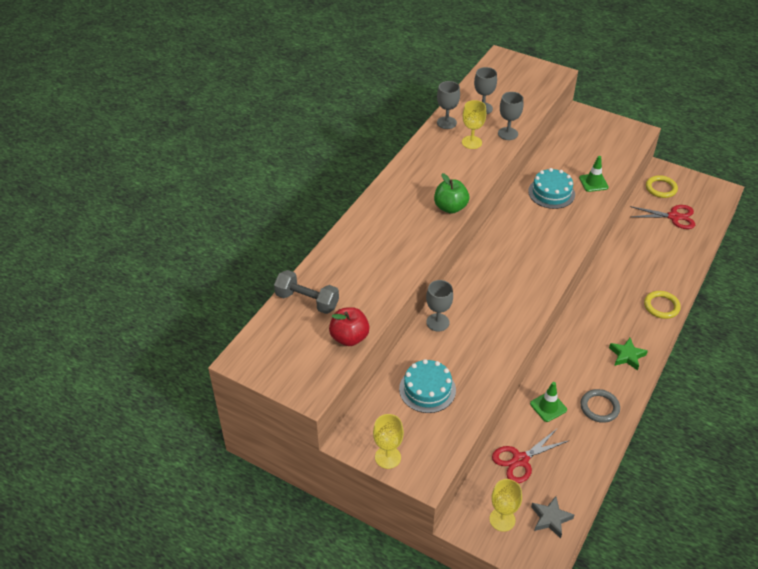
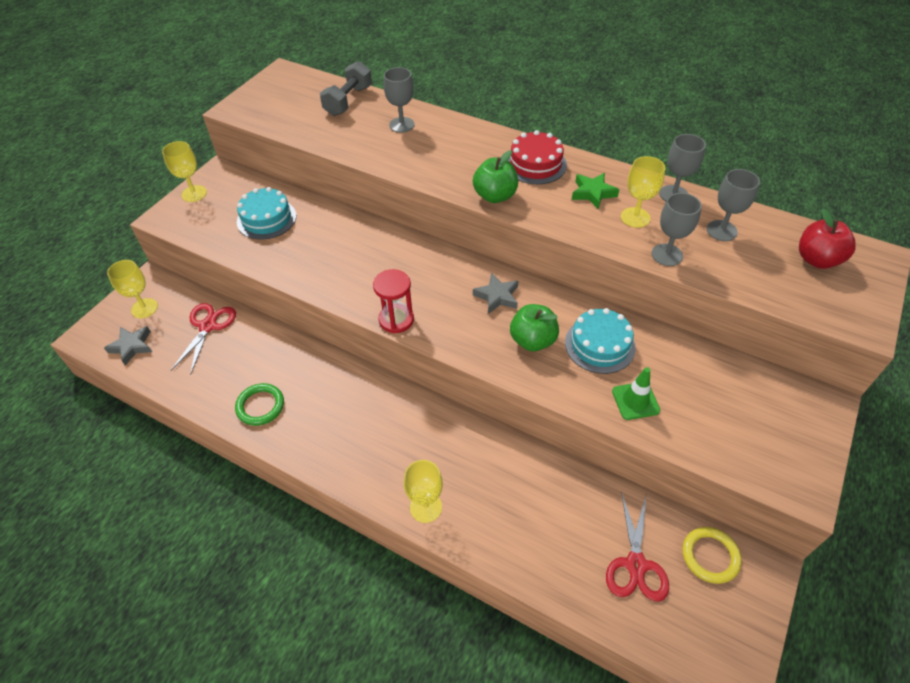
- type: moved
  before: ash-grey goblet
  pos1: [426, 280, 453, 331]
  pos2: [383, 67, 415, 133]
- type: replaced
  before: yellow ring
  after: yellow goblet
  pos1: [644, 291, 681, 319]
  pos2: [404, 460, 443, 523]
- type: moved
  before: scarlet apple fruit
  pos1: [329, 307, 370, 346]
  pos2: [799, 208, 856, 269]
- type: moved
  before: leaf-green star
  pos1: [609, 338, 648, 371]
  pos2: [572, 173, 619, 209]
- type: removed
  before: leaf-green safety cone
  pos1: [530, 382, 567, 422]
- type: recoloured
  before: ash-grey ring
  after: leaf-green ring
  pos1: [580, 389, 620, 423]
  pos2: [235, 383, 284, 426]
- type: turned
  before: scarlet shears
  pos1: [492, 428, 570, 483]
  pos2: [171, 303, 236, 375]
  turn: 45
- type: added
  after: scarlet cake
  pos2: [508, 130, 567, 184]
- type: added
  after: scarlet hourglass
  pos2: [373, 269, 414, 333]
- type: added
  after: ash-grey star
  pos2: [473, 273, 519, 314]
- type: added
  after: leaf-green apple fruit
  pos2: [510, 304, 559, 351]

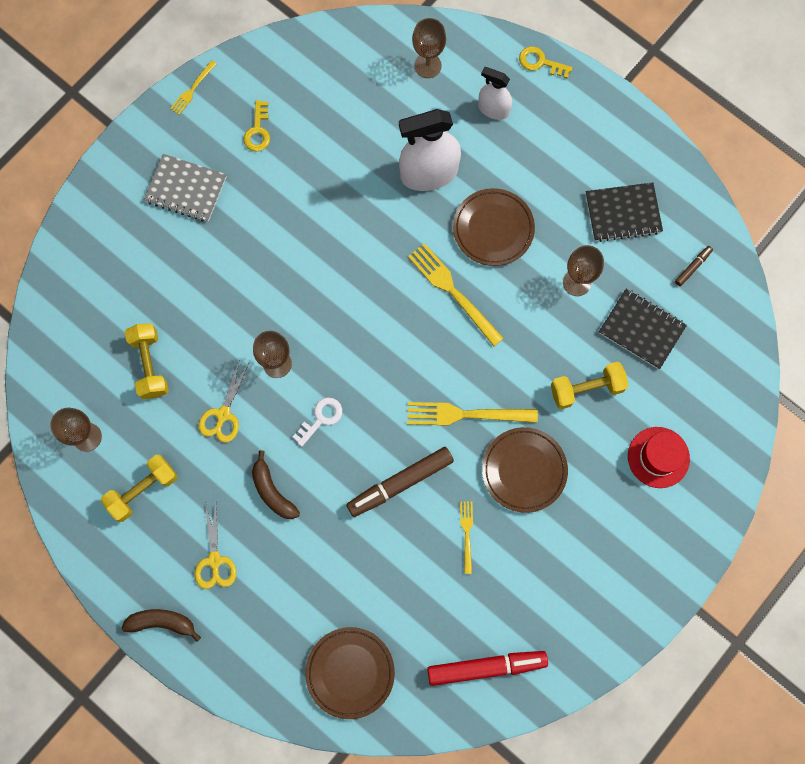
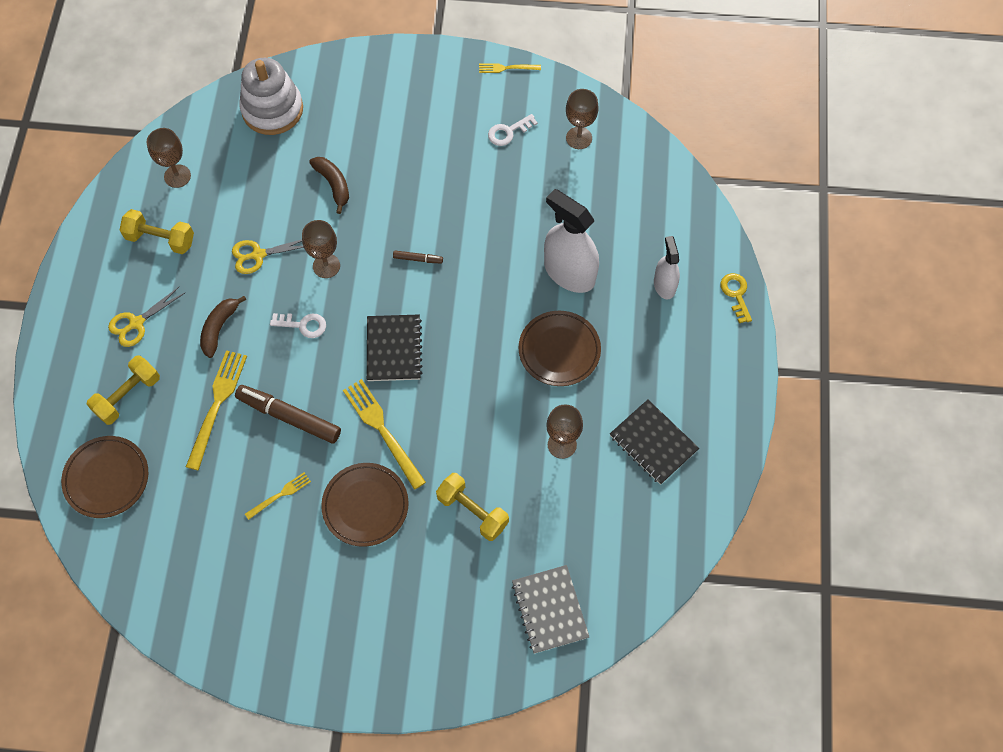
- type: moved
  before: brown goblet
  pos1: [412, 18, 446, 78]
  pos2: [566, 89, 598, 149]
- type: recoloured
  before: yellow door key
  after: pure white door key
  pos1: [244, 100, 270, 151]
  pos2: [488, 114, 538, 146]
- type: moved
  before: ash-grey exercise book
  pos1: [144, 154, 227, 222]
  pos2: [512, 565, 589, 654]
- type: moved
  before: yellow table fork
  pos1: [408, 243, 504, 346]
  pos2: [186, 350, 247, 470]
- type: moved
  before: brown felt pen
  pos1: [675, 246, 713, 286]
  pos2: [393, 251, 443, 263]
- type: moved
  before: jet-black exercise book
  pos1: [599, 289, 687, 369]
  pos2: [367, 314, 422, 381]
- type: moved
  before: yellow dumbbell
  pos1: [125, 323, 169, 399]
  pos2: [87, 355, 160, 425]
- type: removed
  before: scarlet top hat
  pos1: [628, 427, 690, 488]
- type: moved
  before: brown banana fruit
  pos1: [121, 609, 201, 642]
  pos2: [309, 157, 349, 214]
- type: removed
  before: scarlet felt pen
  pos1: [427, 651, 548, 686]
- type: added
  after: pure white stacking toy
  pos2: [239, 58, 303, 135]

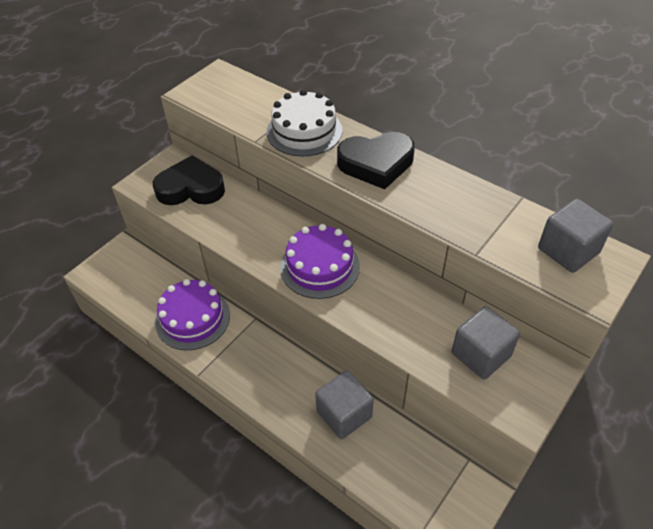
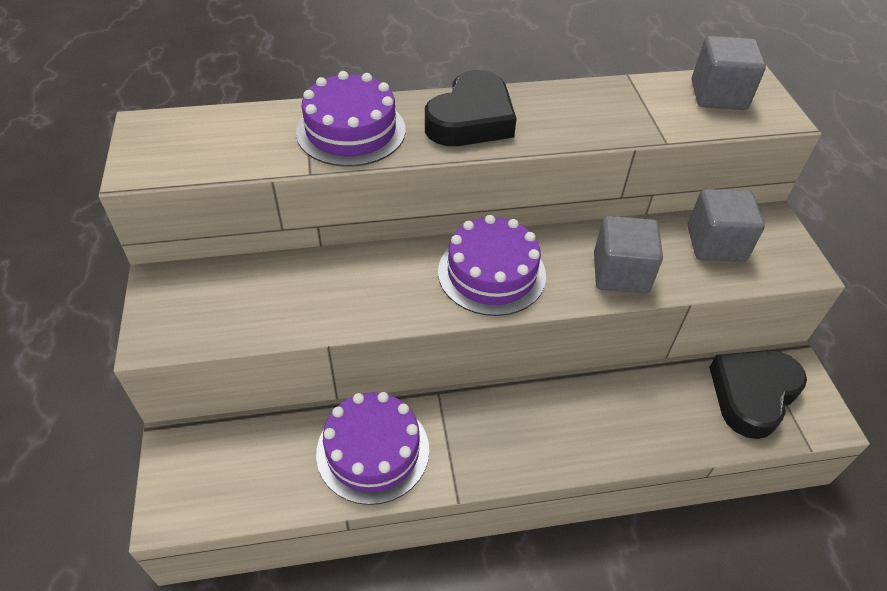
- type: recoloured
  before: pure white cake
  after: violet cake
  pos1: [267, 89, 342, 156]
  pos2: [296, 71, 406, 167]
- type: moved
  before: jet-black love heart
  pos1: [153, 155, 225, 205]
  pos2: [709, 350, 807, 439]
- type: moved
  before: ash-grey cube
  pos1: [315, 370, 374, 439]
  pos2: [594, 216, 663, 293]

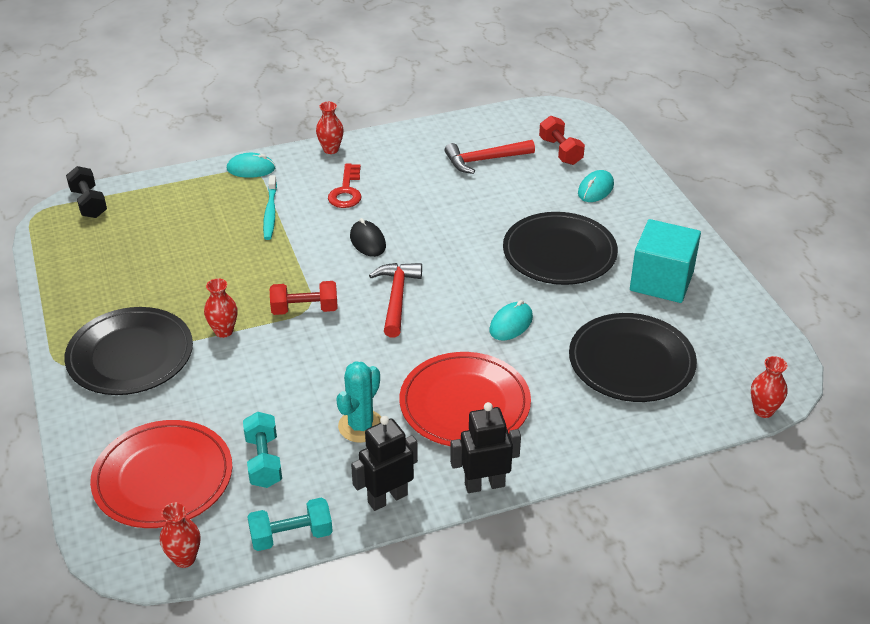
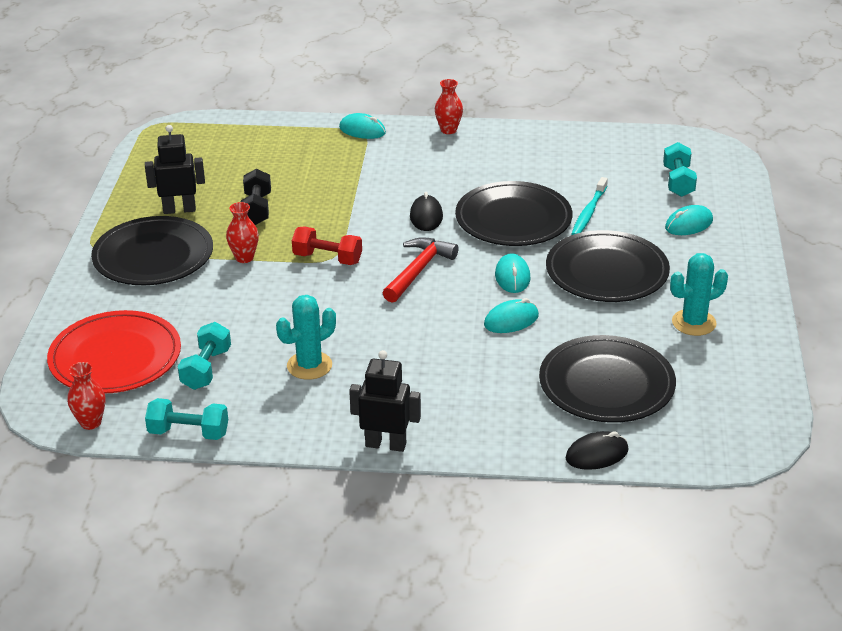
- type: recoloured
  before: scarlet dumbbell
  after: turquoise dumbbell
  pos1: [539, 116, 585, 165]
  pos2: [663, 142, 697, 197]
- type: removed
  before: scarlet carpenter's hammer
  pos1: [445, 140, 535, 174]
- type: removed
  before: scarlet door key
  pos1: [328, 163, 362, 208]
- type: moved
  before: jet-black dumbbell
  pos1: [66, 166, 107, 218]
  pos2: [241, 169, 271, 225]
- type: moved
  before: turquoise tooth brush
  pos1: [263, 175, 277, 240]
  pos2: [571, 177, 608, 235]
- type: replaced
  before: turquoise cube
  after: turquoise saguaro cactus
  pos1: [630, 219, 701, 303]
  pos2: [670, 253, 728, 336]
- type: removed
  before: scarlet plate
  pos1: [400, 352, 531, 446]
- type: removed
  before: scarlet vase
  pos1: [751, 356, 787, 418]
- type: moved
  before: jet-black toy robot
  pos1: [351, 416, 418, 511]
  pos2: [145, 125, 205, 214]
- type: added
  after: jet-black plate
  pos2: [455, 181, 572, 246]
- type: added
  after: turquoise mouse
  pos2: [495, 253, 530, 293]
- type: added
  after: jet-black mouse
  pos2: [566, 431, 629, 470]

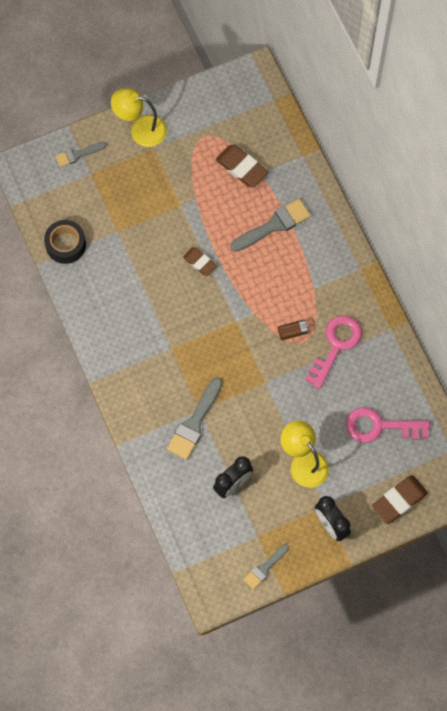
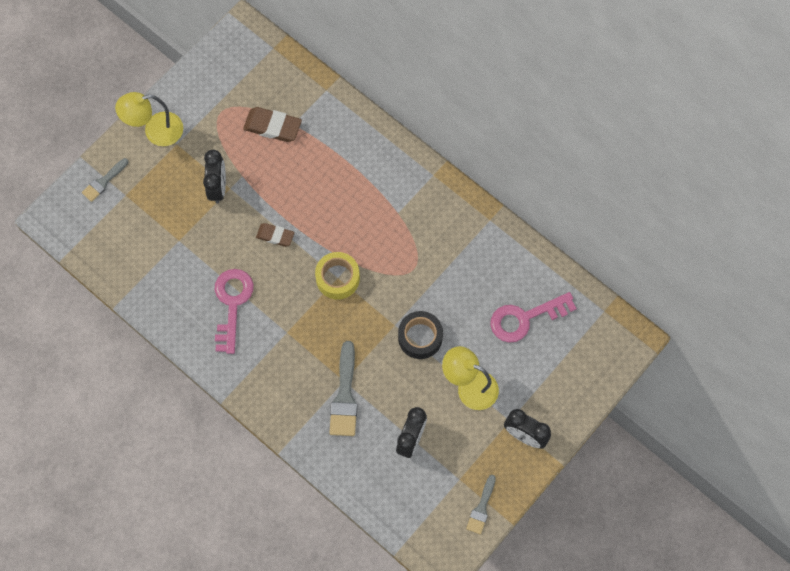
- type: removed
  before: ash-grey paintbrush
  pos1: [230, 199, 311, 252]
- type: moved
  before: jet-black sticky tape
  pos1: [44, 220, 86, 264]
  pos2: [398, 311, 443, 359]
- type: moved
  before: pink door key
  pos1: [305, 315, 362, 389]
  pos2: [215, 269, 254, 354]
- type: removed
  before: brown AA battery
  pos1: [278, 320, 309, 340]
- type: removed
  before: brown pencil eraser
  pos1: [372, 475, 428, 524]
- type: added
  after: jet-black bedside clock
  pos2: [203, 150, 226, 204]
- type: added
  after: yellow sticky tape
  pos2: [315, 252, 360, 300]

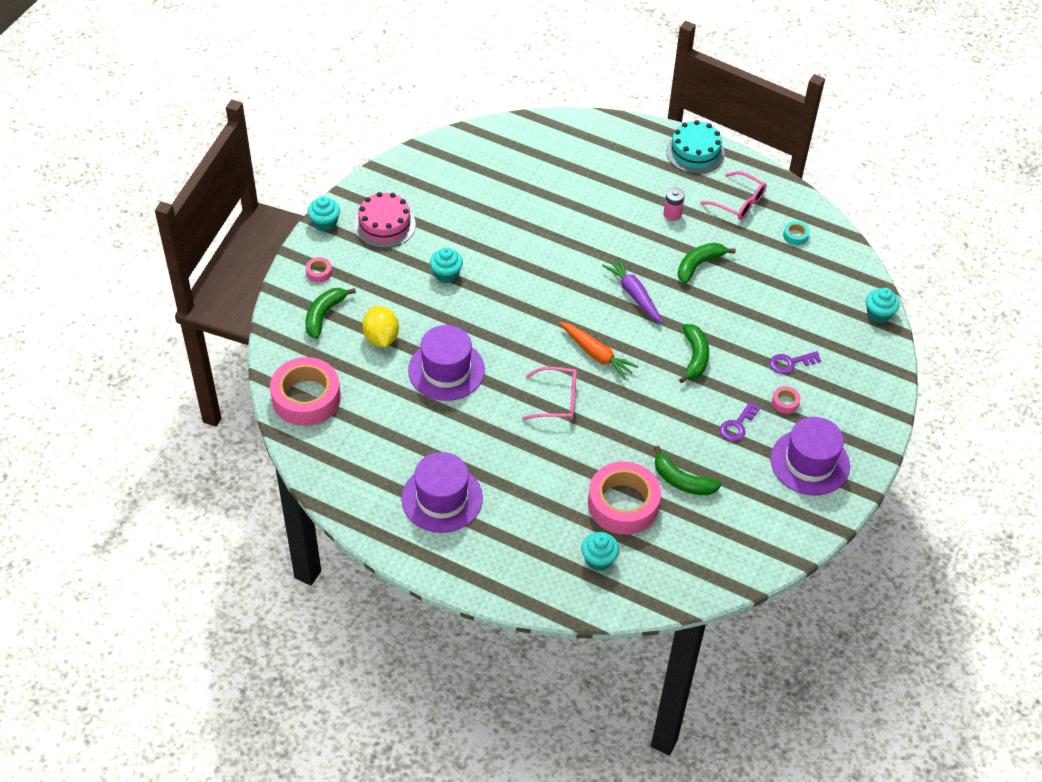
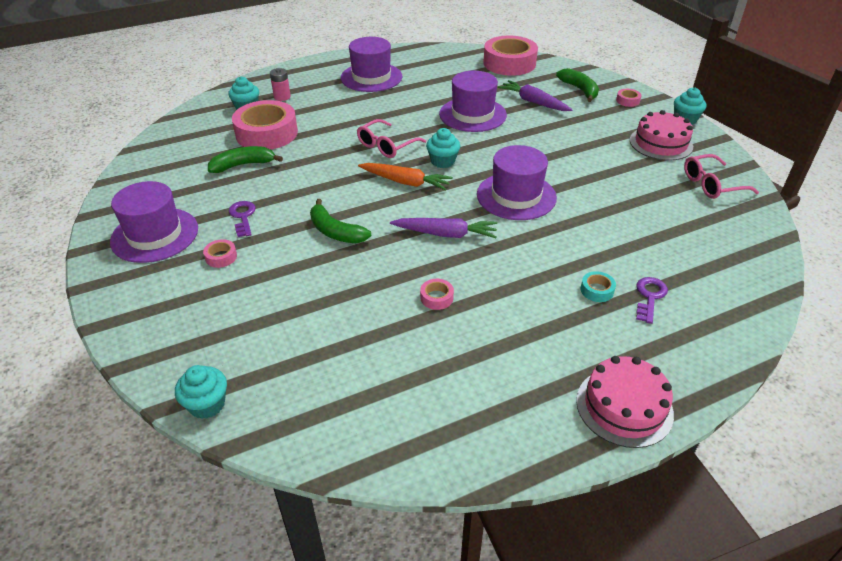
- type: recoloured
  before: turquoise cake
  after: pink cake
  pos1: [666, 120, 725, 174]
  pos2: [576, 356, 674, 448]
- type: moved
  before: pink eyeglasses
  pos1: [700, 171, 766, 220]
  pos2: [684, 154, 759, 199]
- type: moved
  before: pink AA battery
  pos1: [663, 187, 685, 221]
  pos2: [270, 68, 291, 101]
- type: moved
  before: turquoise sticky tape
  pos1: [783, 221, 810, 245]
  pos2: [581, 271, 616, 302]
- type: replaced
  before: leaf-green banana fruit
  after: pink sticky tape
  pos1: [678, 243, 736, 284]
  pos2: [420, 279, 454, 310]
- type: moved
  before: turquoise fairy cake
  pos1: [430, 247, 463, 283]
  pos2: [426, 128, 460, 168]
- type: replaced
  before: yellow lemon
  after: violet toy carrot
  pos1: [362, 306, 399, 348]
  pos2: [498, 80, 573, 111]
- type: turned
  before: orange-coloured toy carrot
  pos1: [559, 321, 639, 380]
  pos2: [358, 163, 453, 191]
  turn: -150
- type: moved
  before: violet door key
  pos1: [770, 351, 821, 374]
  pos2: [636, 277, 668, 324]
- type: added
  after: violet top hat
  pos2: [477, 145, 557, 220]

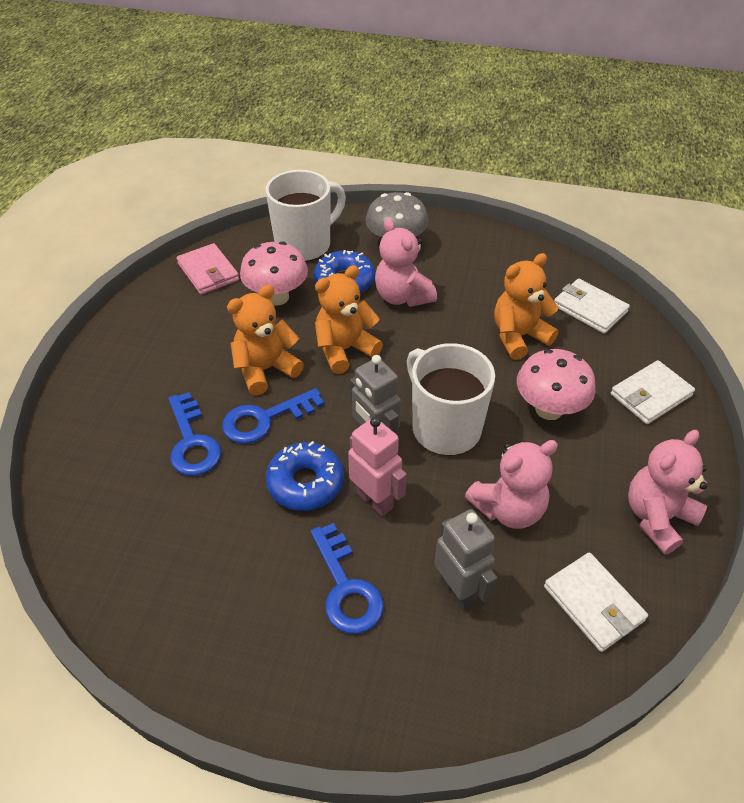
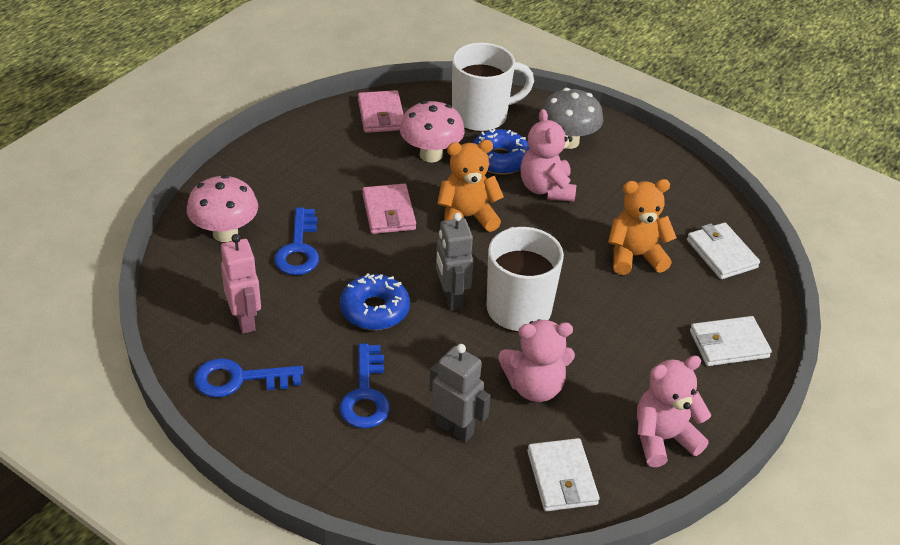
- type: replaced
  before: orange-coloured teddy bear
  after: pink card wallet
  pos1: [227, 285, 304, 395]
  pos2: [362, 184, 416, 234]
- type: moved
  before: pink fungus
  pos1: [517, 349, 596, 420]
  pos2: [187, 175, 258, 242]
- type: moved
  before: cobalt door key
  pos1: [222, 388, 324, 444]
  pos2: [194, 358, 303, 398]
- type: moved
  before: pink toy robot
  pos1: [348, 417, 407, 516]
  pos2: [221, 234, 261, 334]
- type: turned
  before: ash-grey toy robot
  pos1: [434, 509, 497, 611]
  pos2: [429, 344, 491, 443]
  turn: -45

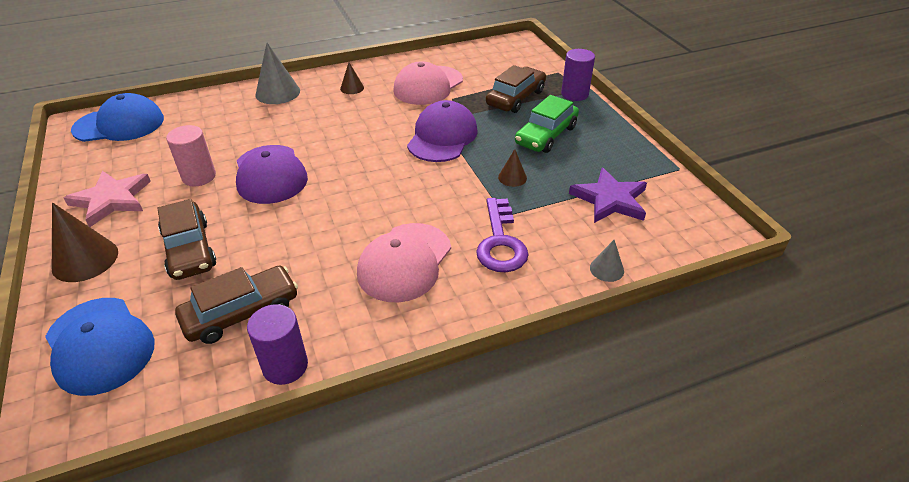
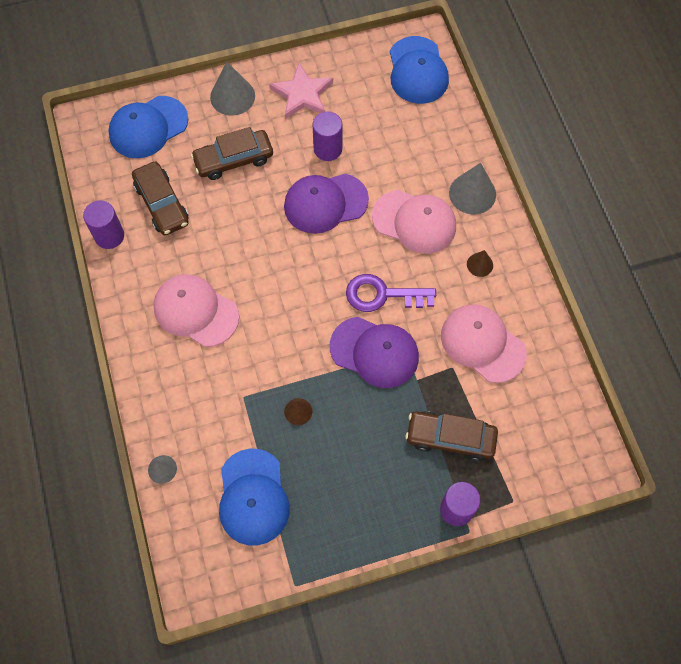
- type: turned
  before: brown toy car
  pos1: [486, 65, 546, 113]
  pos2: [406, 411, 498, 462]
  turn: 150
- type: removed
  before: leaf-green toy car
  pos1: [515, 95, 579, 153]
- type: recoloured
  before: pink solid cylinder
  after: violet solid cylinder
  pos1: [166, 125, 216, 186]
  pos2: [312, 112, 342, 161]
- type: replaced
  before: violet star
  after: cobalt cap
  pos1: [569, 168, 647, 223]
  pos2: [219, 449, 290, 545]
- type: moved
  before: violet door key
  pos1: [476, 198, 529, 272]
  pos2: [346, 274, 436, 312]
- type: recoloured
  before: brown cone shape
  after: ash-grey cone shape
  pos1: [52, 202, 118, 282]
  pos2: [210, 61, 255, 116]
- type: added
  after: pink cap
  pos2: [372, 190, 456, 254]

